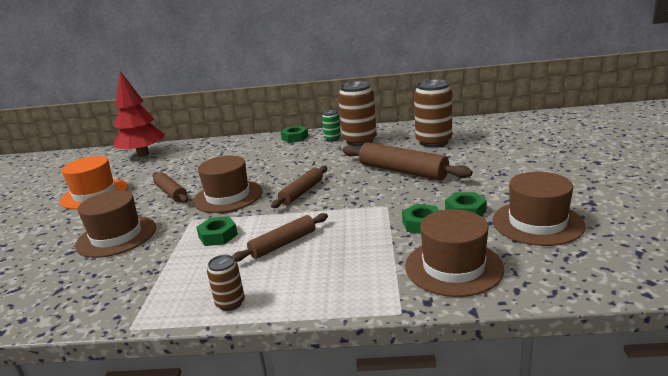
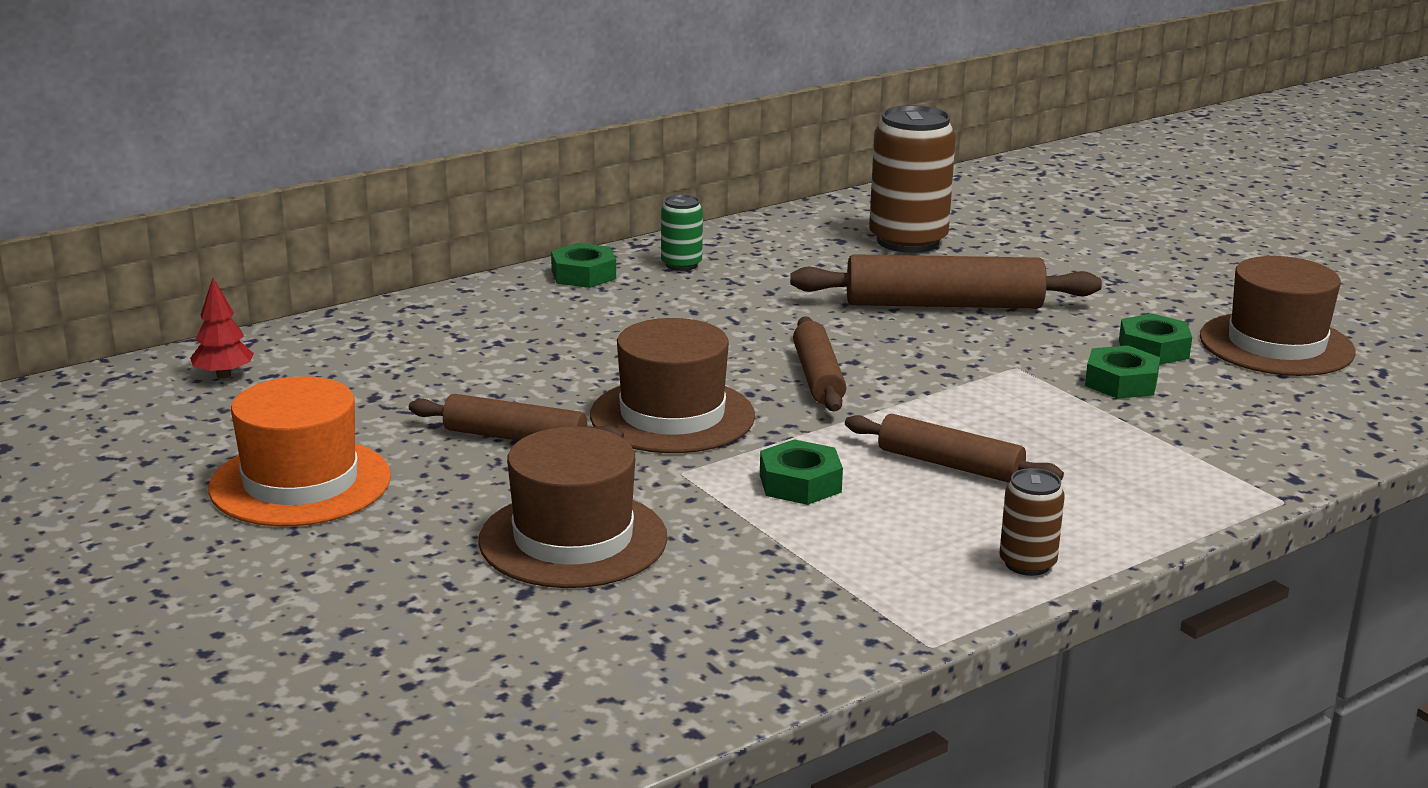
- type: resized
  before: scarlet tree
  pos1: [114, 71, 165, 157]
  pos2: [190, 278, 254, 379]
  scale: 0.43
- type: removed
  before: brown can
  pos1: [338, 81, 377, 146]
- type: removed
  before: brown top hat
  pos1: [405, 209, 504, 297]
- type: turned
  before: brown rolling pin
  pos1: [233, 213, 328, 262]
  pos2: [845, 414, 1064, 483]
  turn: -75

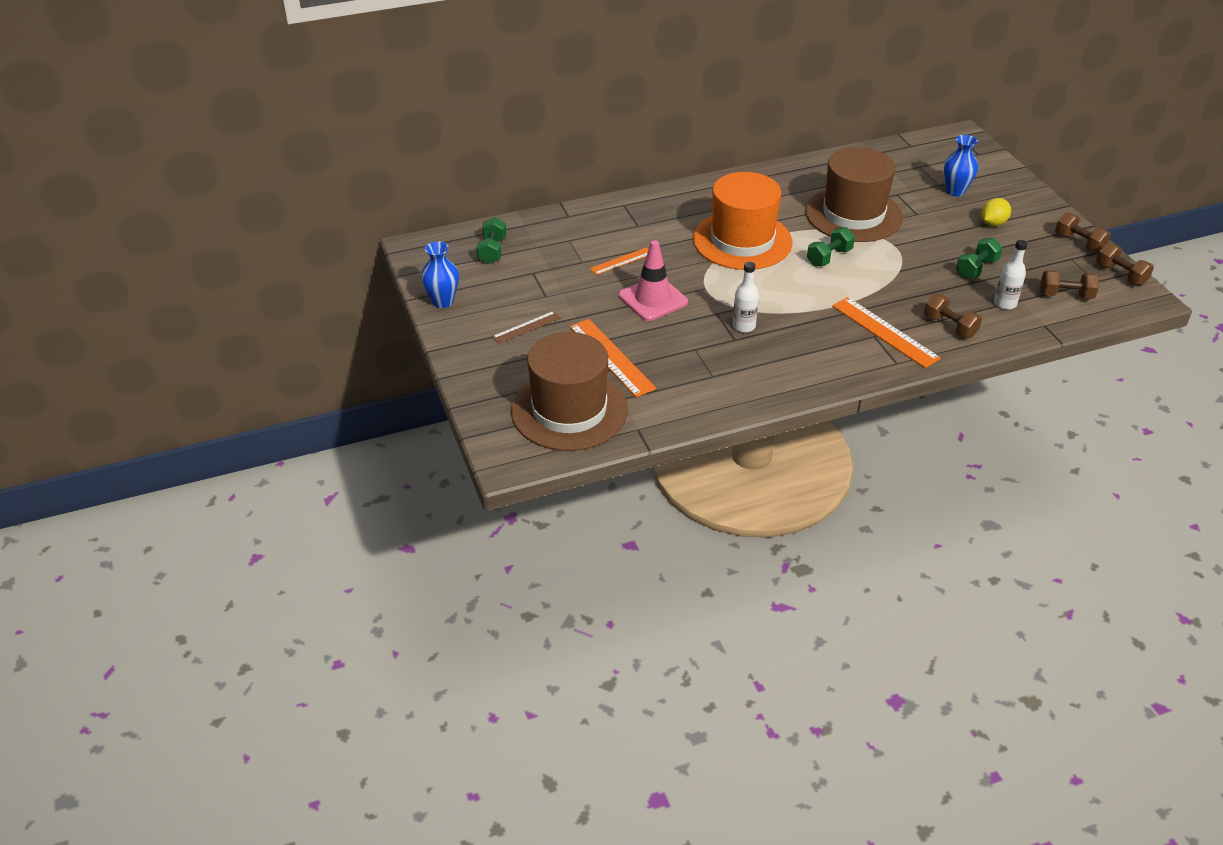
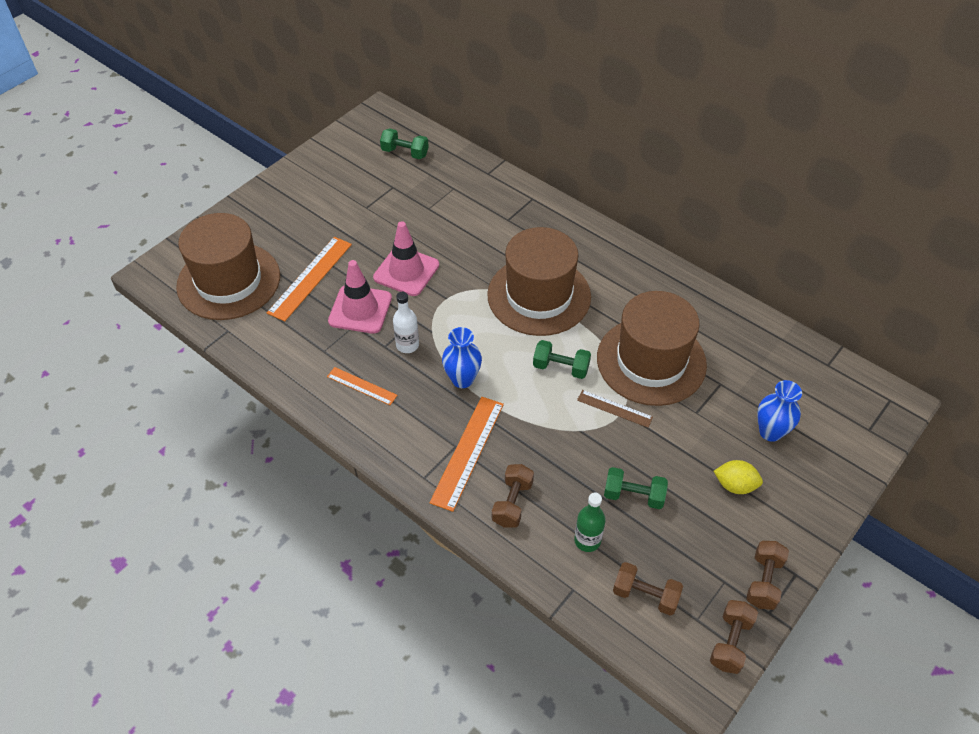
- type: recoloured
  before: orange-coloured top hat
  after: brown top hat
  pos1: [693, 172, 793, 270]
  pos2: [487, 227, 591, 336]
- type: turned
  before: leaf-green dumbbell
  pos1: [477, 217, 507, 264]
  pos2: [380, 128, 429, 159]
  turn: 45
- type: recoloured
  before: pure white bottle
  after: leaf-green bottle
  pos1: [994, 240, 1027, 310]
  pos2: [574, 493, 606, 552]
- type: moved
  before: cobalt vase
  pos1: [421, 241, 459, 308]
  pos2: [442, 327, 482, 388]
- type: moved
  before: orange-coloured straightedge
  pos1: [590, 247, 649, 275]
  pos2: [327, 367, 397, 405]
- type: turned
  before: brown dumbbell
  pos1: [1040, 270, 1099, 299]
  pos2: [613, 562, 683, 615]
  turn: -45
- type: moved
  before: brown straightedge
  pos1: [492, 311, 561, 344]
  pos2: [577, 390, 653, 428]
- type: added
  after: pink safety cone
  pos2: [328, 260, 392, 334]

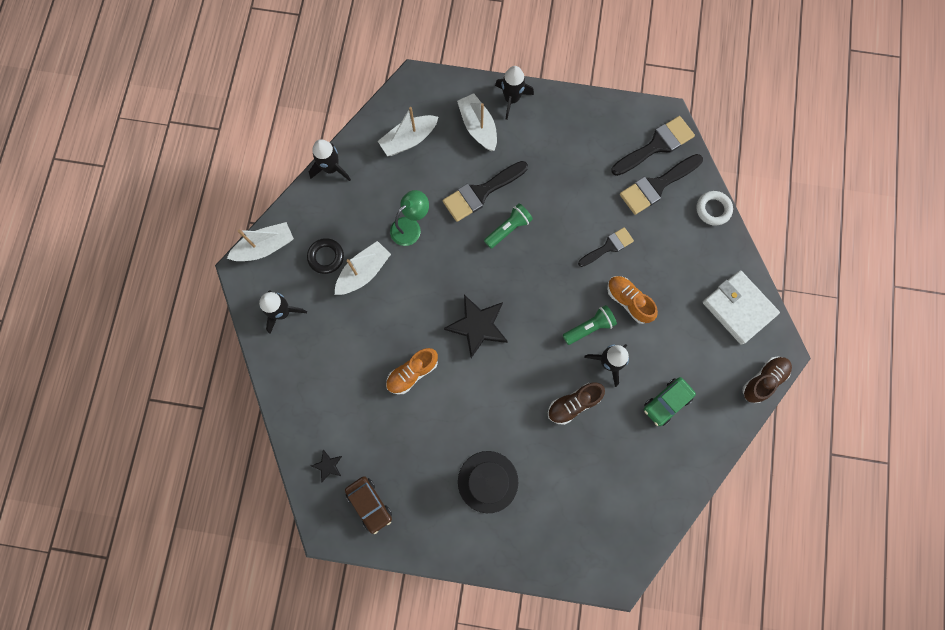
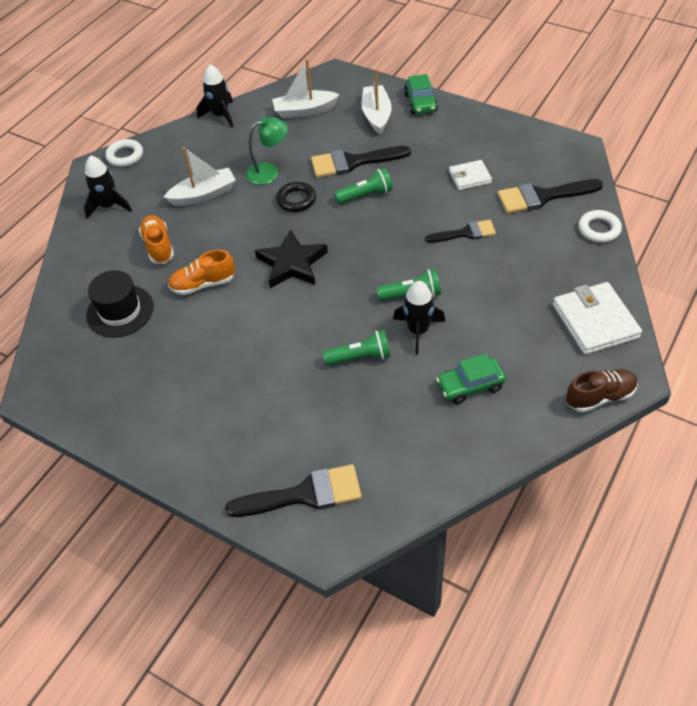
- type: replaced
  before: jet-black spaceship
  after: leaf-green toy car
  pos1: [495, 66, 534, 120]
  pos2: [404, 74, 438, 114]
- type: moved
  before: jet-black paintbrush
  pos1: [611, 116, 695, 176]
  pos2: [225, 464, 362, 517]
- type: replaced
  before: pure white sailboat
  after: pure white ring
  pos1: [227, 222, 294, 261]
  pos2: [105, 139, 143, 167]
- type: moved
  before: jet-black ring
  pos1: [307, 238, 344, 274]
  pos2: [276, 182, 316, 212]
- type: moved
  before: orange-coloured shoe
  pos1: [607, 276, 658, 324]
  pos2: [139, 215, 174, 264]
- type: replaced
  before: brown shoe
  after: leaf-green flashlight
  pos1: [548, 382, 605, 425]
  pos2: [323, 330, 391, 365]
- type: removed
  before: jet-black star
  pos1: [312, 450, 342, 482]
- type: moved
  before: jet-black top hat
  pos1: [458, 451, 518, 513]
  pos2: [86, 270, 154, 338]
- type: removed
  before: brown toy car
  pos1: [345, 476, 392, 534]
- type: added
  after: pure white card wallet
  pos2: [449, 160, 492, 190]

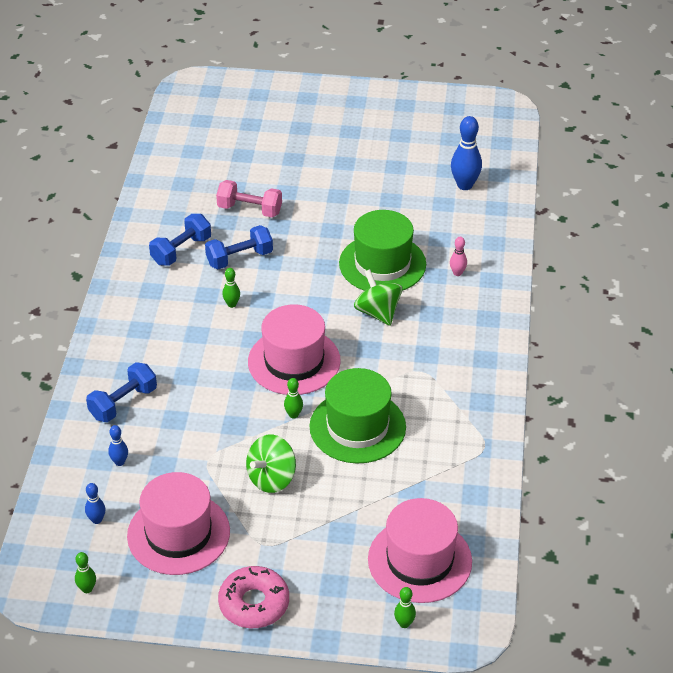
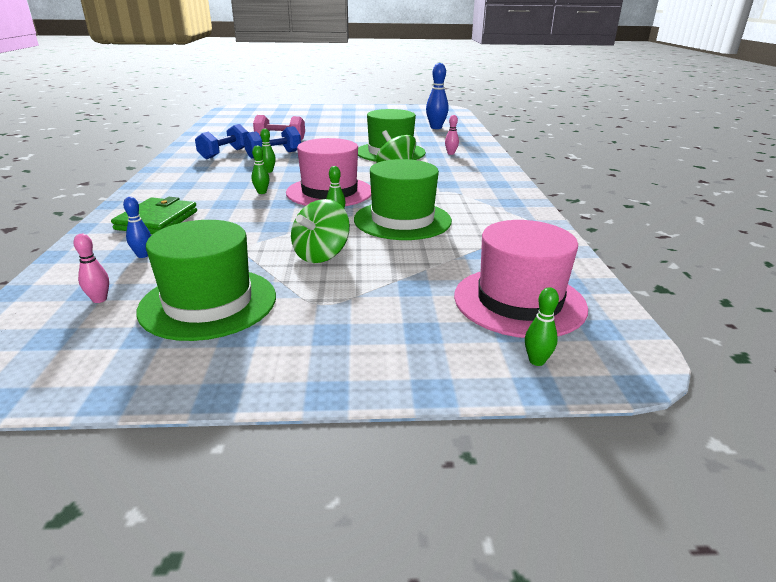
- type: replaced
  before: cobalt dumbbell
  after: leaf-green card wallet
  pos1: [86, 362, 157, 422]
  pos2: [111, 197, 197, 234]
- type: recoloured
  before: pink top hat
  after: leaf-green top hat
  pos1: [127, 472, 230, 575]
  pos2: [136, 220, 276, 341]
- type: recoloured
  before: cobalt skittle
  after: pink skittle
  pos1: [85, 483, 106, 524]
  pos2: [74, 234, 109, 303]
- type: moved
  before: leaf-green skittle
  pos1: [75, 552, 96, 593]
  pos2: [252, 146, 270, 194]
- type: removed
  before: pink glazed donut
  pos1: [218, 566, 289, 628]

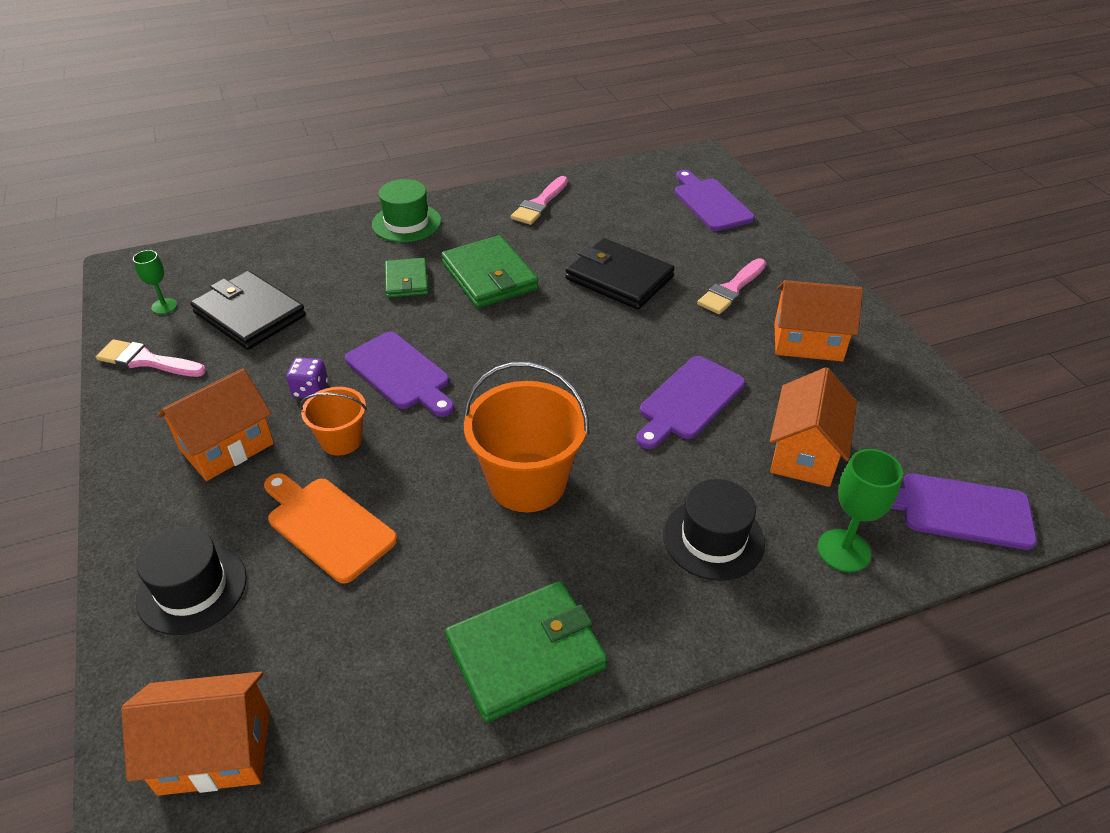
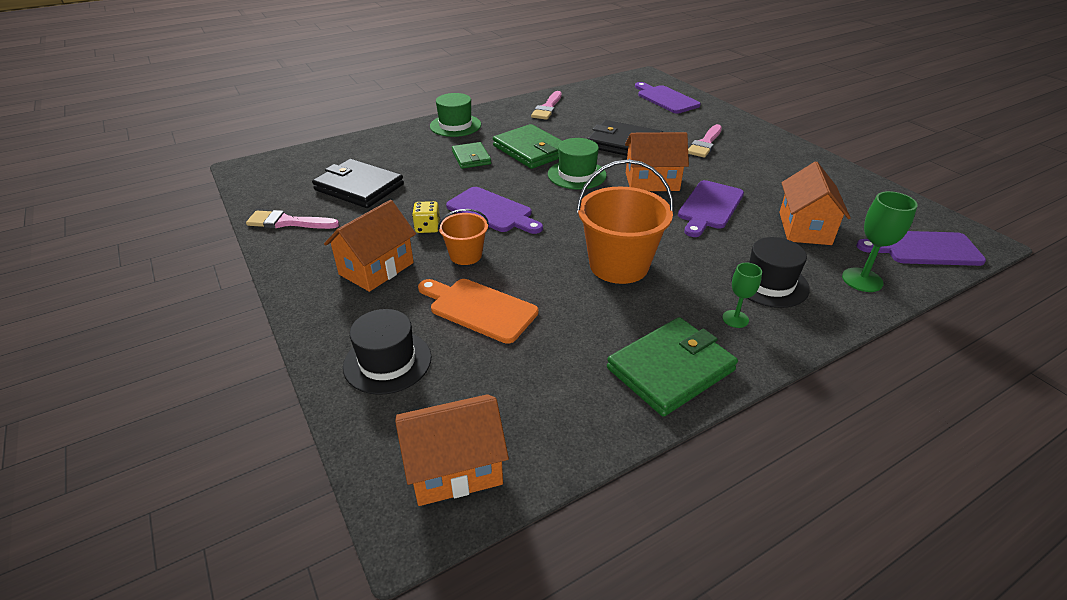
- type: moved
  before: leaf-green goblet
  pos1: [133, 250, 177, 314]
  pos2: [722, 263, 762, 328]
- type: moved
  before: orange-coloured house
  pos1: [774, 280, 863, 361]
  pos2: [625, 132, 689, 191]
- type: recoloured
  before: violet game die
  after: yellow game die
  pos1: [286, 357, 328, 398]
  pos2: [412, 201, 440, 233]
- type: added
  after: leaf-green top hat
  pos2: [548, 138, 607, 190]

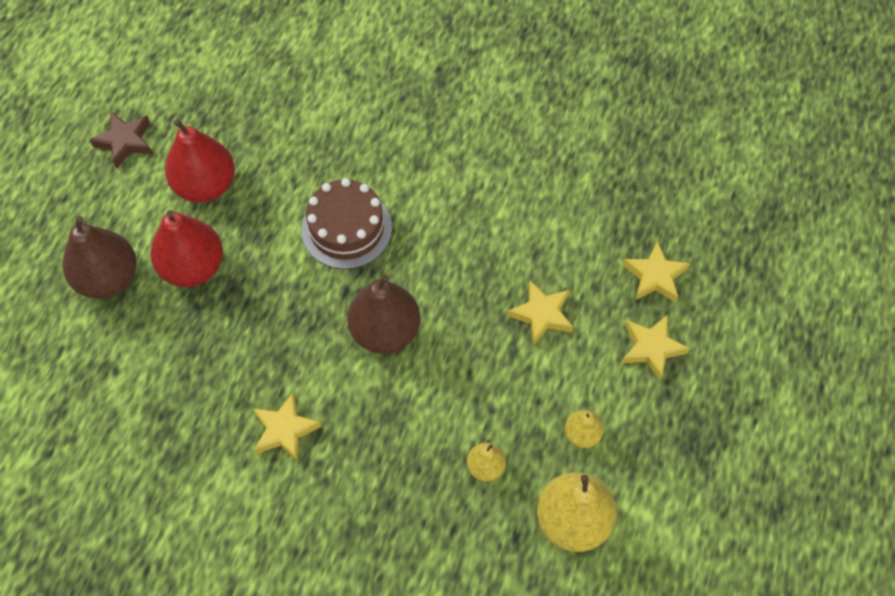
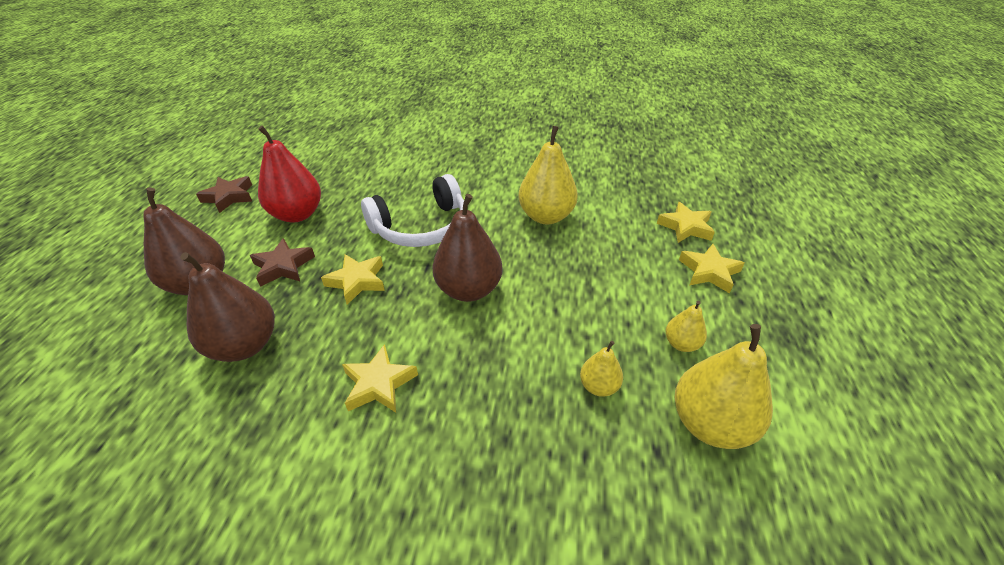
- type: replaced
  before: brown cake
  after: pure white headset
  pos1: [301, 178, 392, 269]
  pos2: [361, 174, 464, 247]
- type: replaced
  before: scarlet pear fruit
  after: brown star
  pos1: [150, 210, 223, 287]
  pos2: [250, 238, 315, 287]
- type: moved
  before: yellow star
  pos1: [507, 281, 573, 345]
  pos2: [321, 254, 385, 305]
- type: added
  after: yellow pear fruit
  pos2: [518, 126, 578, 224]
- type: added
  after: brown pear fruit
  pos2: [180, 252, 275, 362]

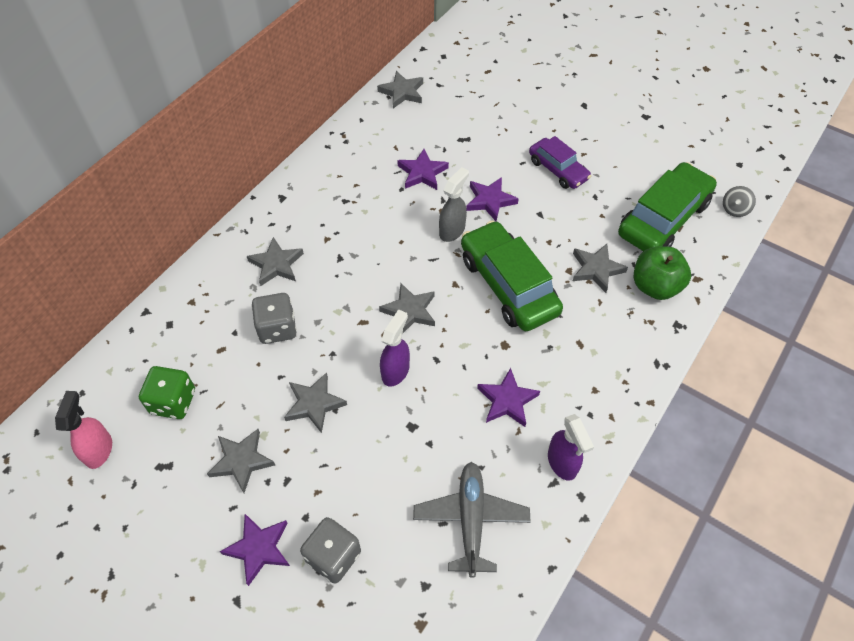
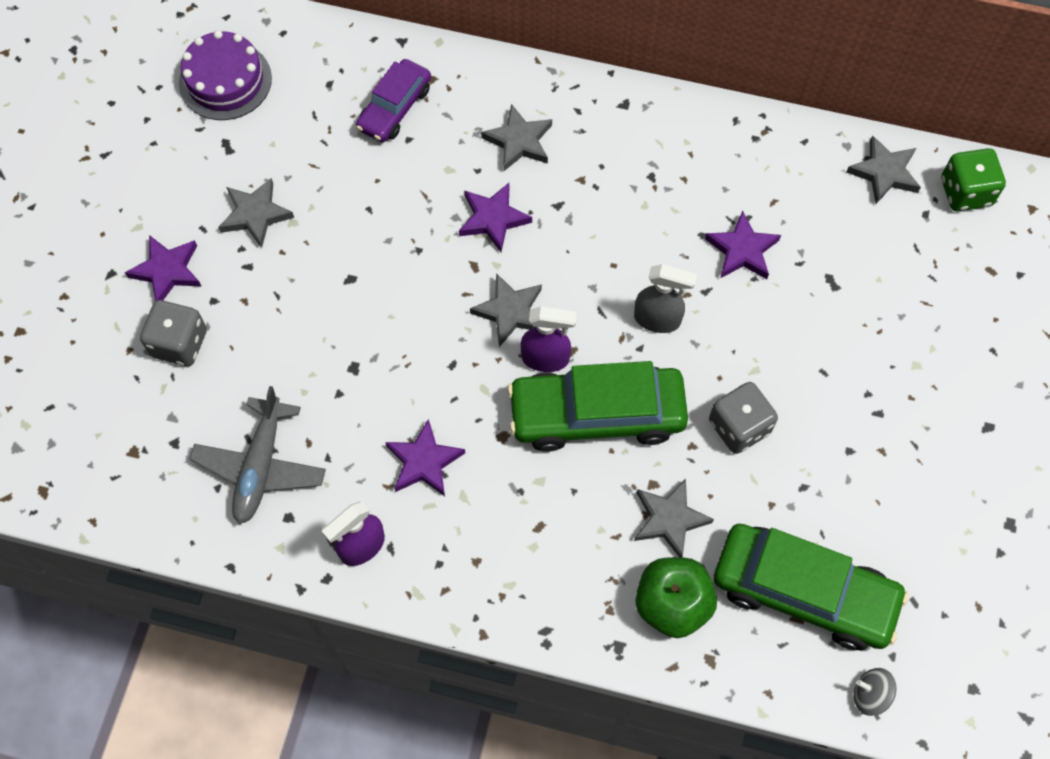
- type: moved
  before: violet toy car
  pos1: [529, 136, 591, 189]
  pos2: [356, 59, 431, 142]
- type: moved
  before: violet star
  pos1: [466, 177, 519, 221]
  pos2: [459, 183, 532, 252]
- type: turned
  before: leaf-green toy car
  pos1: [461, 221, 563, 331]
  pos2: [507, 361, 688, 452]
  turn: -135
- type: moved
  before: ash-grey game die
  pos1: [252, 293, 297, 344]
  pos2: [709, 382, 778, 454]
- type: moved
  before: violet spray bottle
  pos1: [380, 309, 410, 387]
  pos2: [520, 306, 577, 372]
- type: moved
  before: leaf-green game die
  pos1: [139, 366, 195, 419]
  pos2: [941, 148, 1006, 211]
- type: removed
  before: ash-grey star
  pos1: [284, 372, 347, 433]
- type: replaced
  before: pink spray bottle
  after: violet cake
  pos1: [55, 391, 112, 469]
  pos2: [179, 30, 272, 120]
- type: turned
  before: ash-grey aeroplane
  pos1: [413, 462, 531, 578]
  pos2: [189, 386, 326, 524]
  turn: 120

